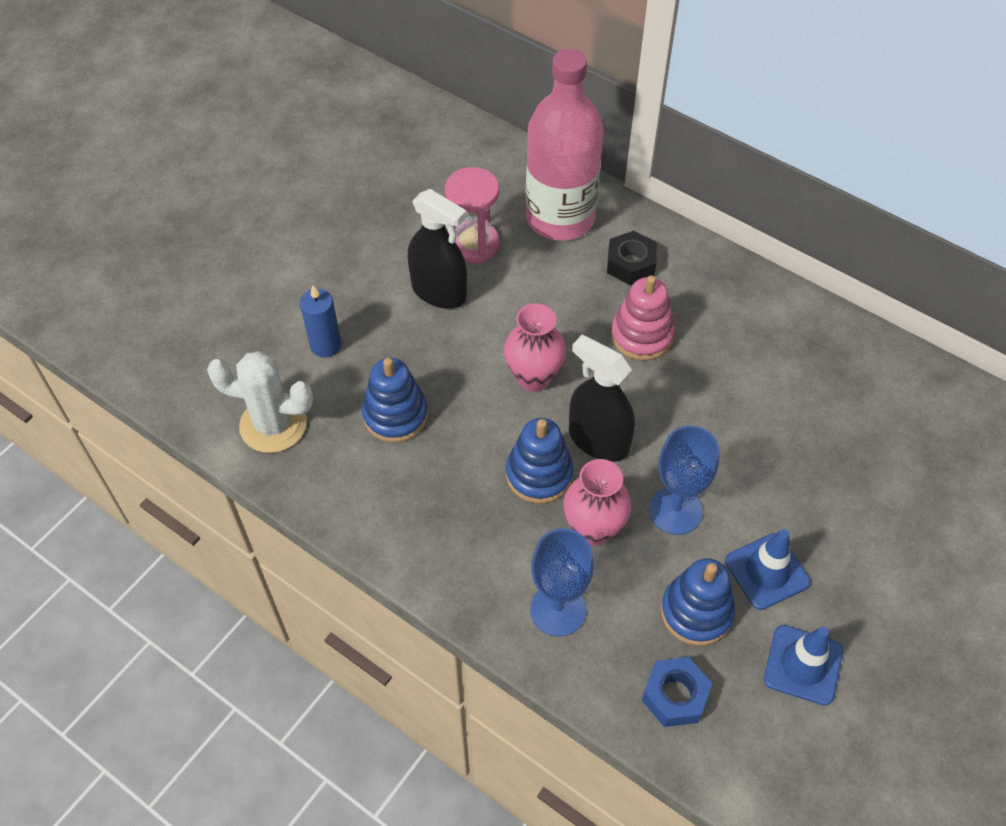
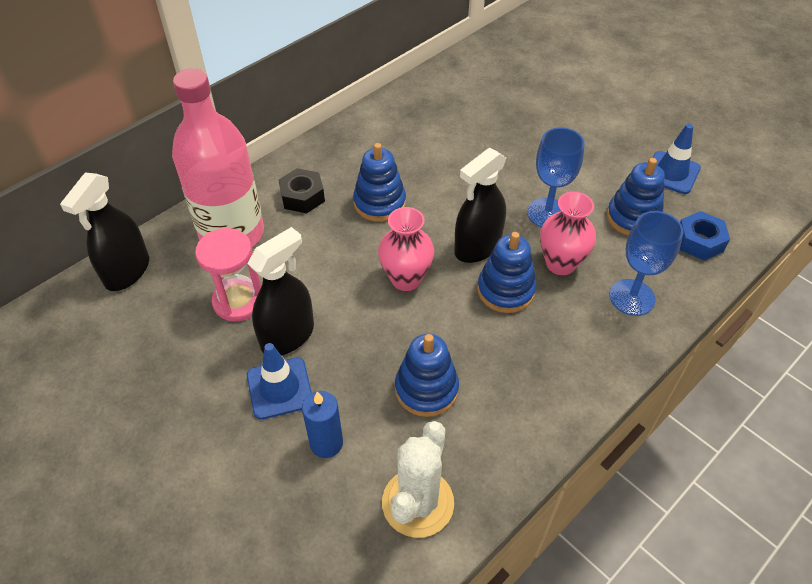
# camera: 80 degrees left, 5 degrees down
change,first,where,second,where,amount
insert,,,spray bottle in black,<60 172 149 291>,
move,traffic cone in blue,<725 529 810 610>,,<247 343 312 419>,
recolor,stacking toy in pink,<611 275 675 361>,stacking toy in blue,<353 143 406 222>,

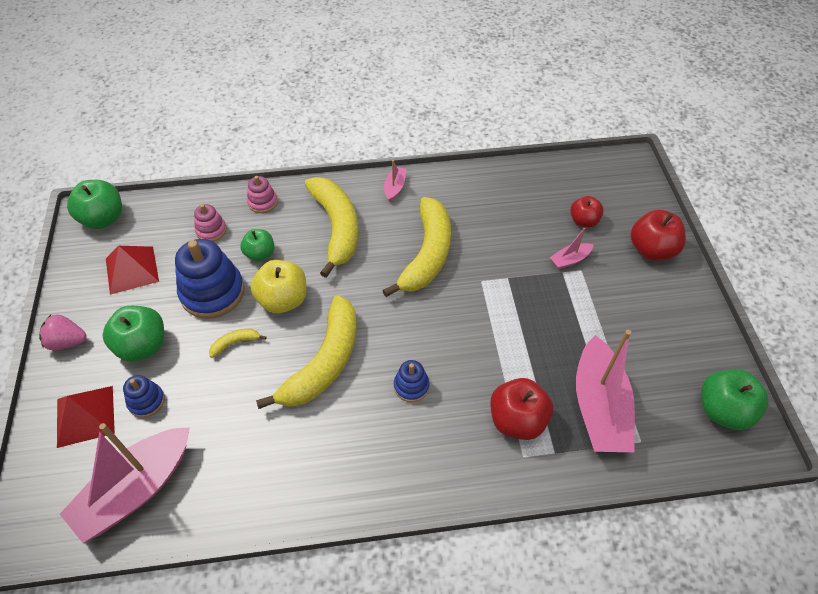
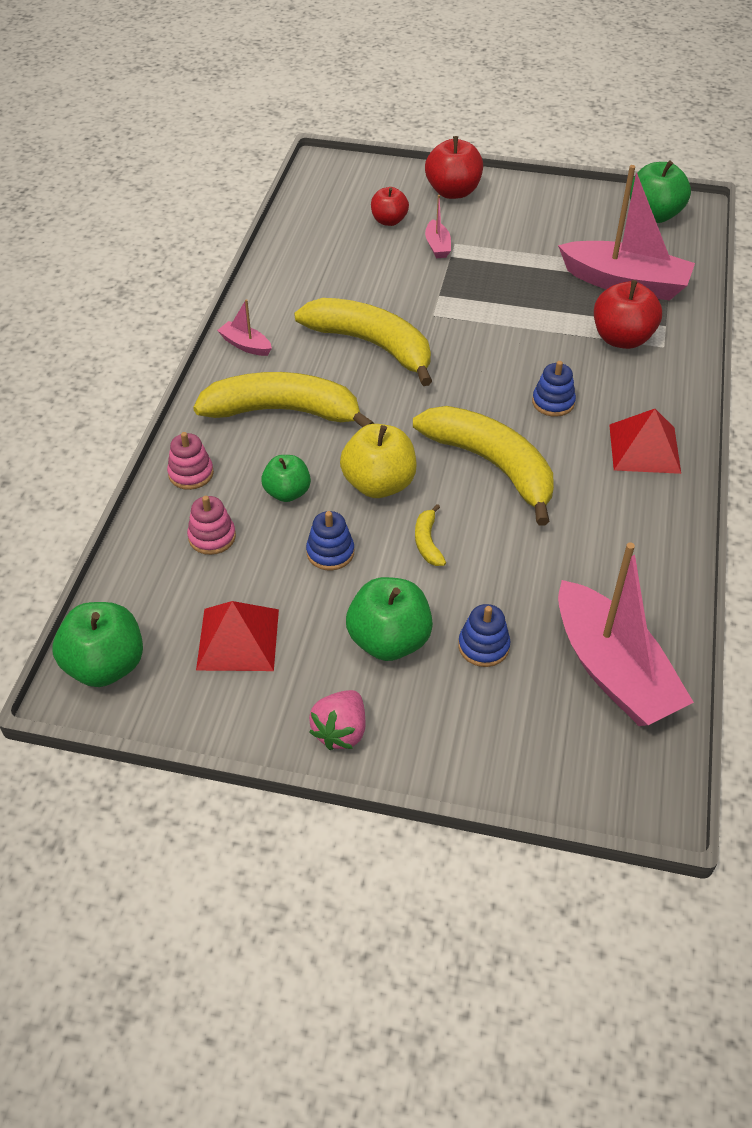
# camera: 70 degrees left, 5 degrees down
change,first,where,second,where,amount
move,pyramid in red,<57 386 115 448>,,<609 409 681 474>,
resize,stacking toy in blue,<175 239 244 319>,,<306 511 354 570>,x0.51

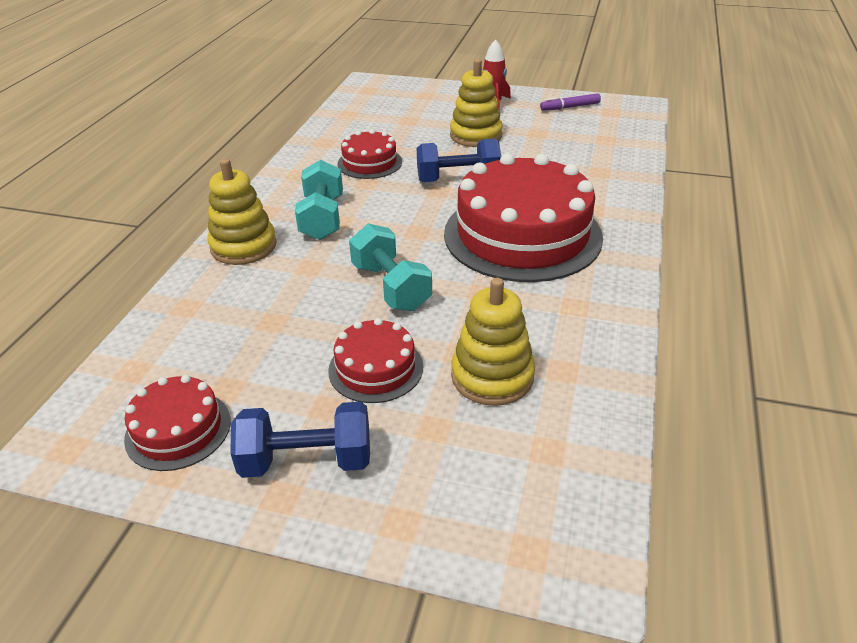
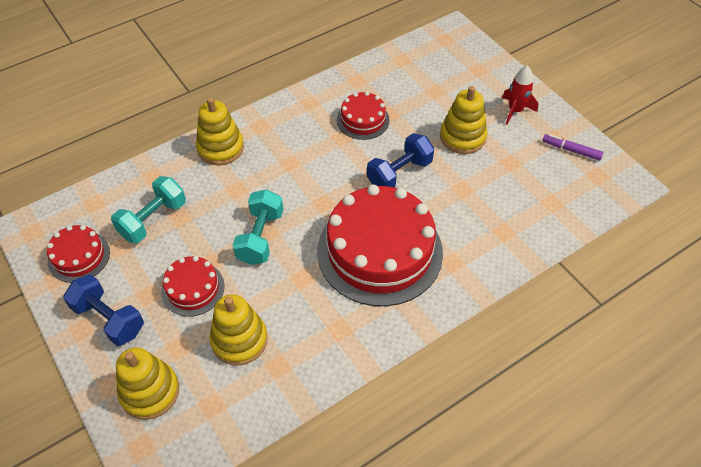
# camera: 40 degrees right, 15 degrees up
change,first,where,second,where,amount
insert,,,stacking toy in yellow,<116 347 179 420>,
move,dumbbell in turquoise,<295 160 343 240>,,<111 176 186 243>,
rotate,dumbbell in blue,<417 139 501 182>,,<367 133 434 188>,75 degrees counterclockwise

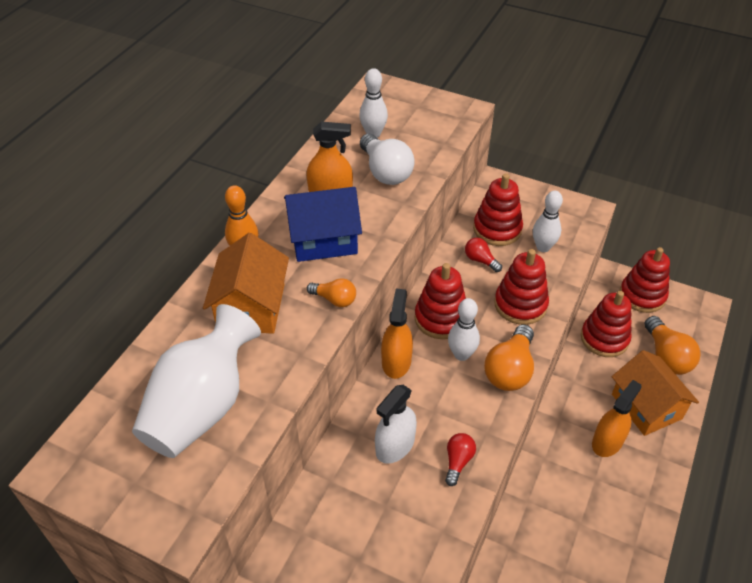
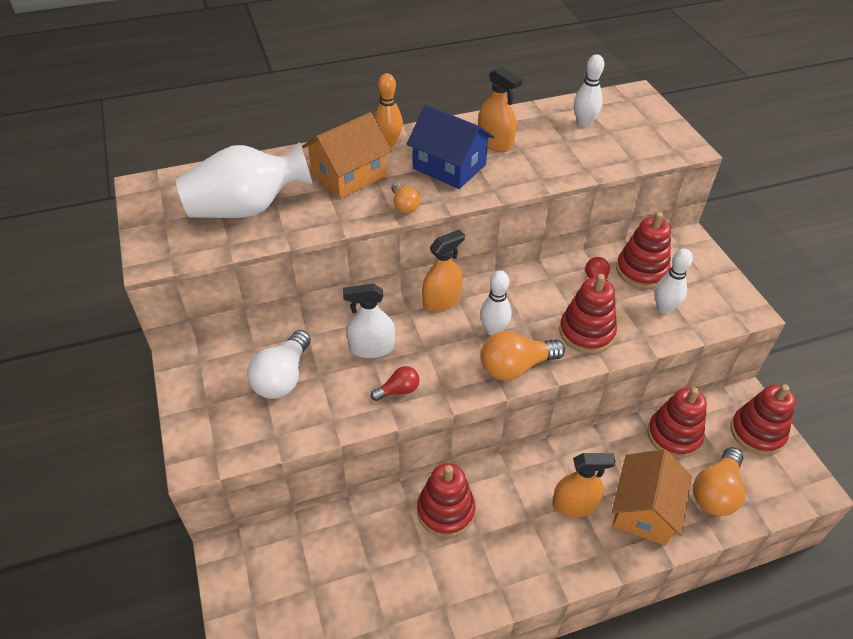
# camera: 45 degrees right, 0 degrees up
change,first,where,second,where,amount
move,light bulb in white,<360 134 415 185>,,<247 330 311 399>,
move,stacking toy in red,<415 263 466 339>,,<417 463 475 538>,

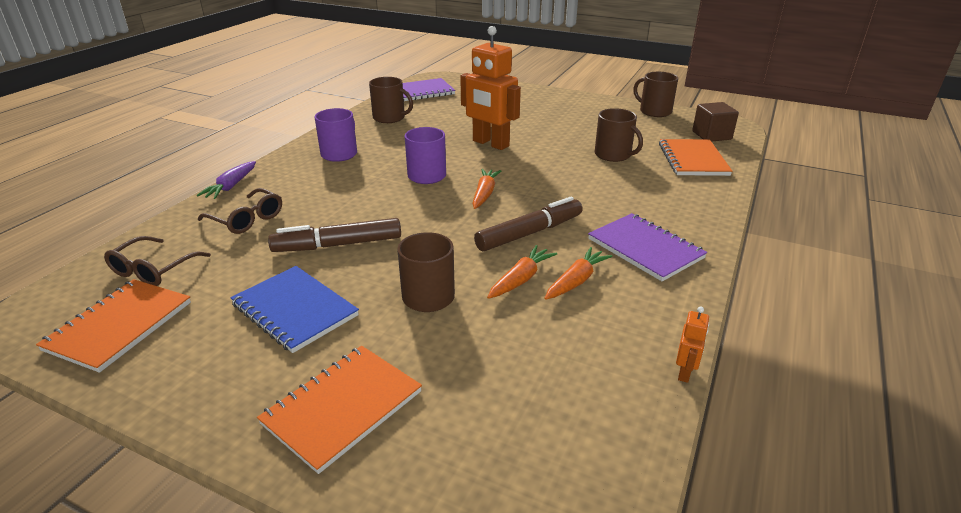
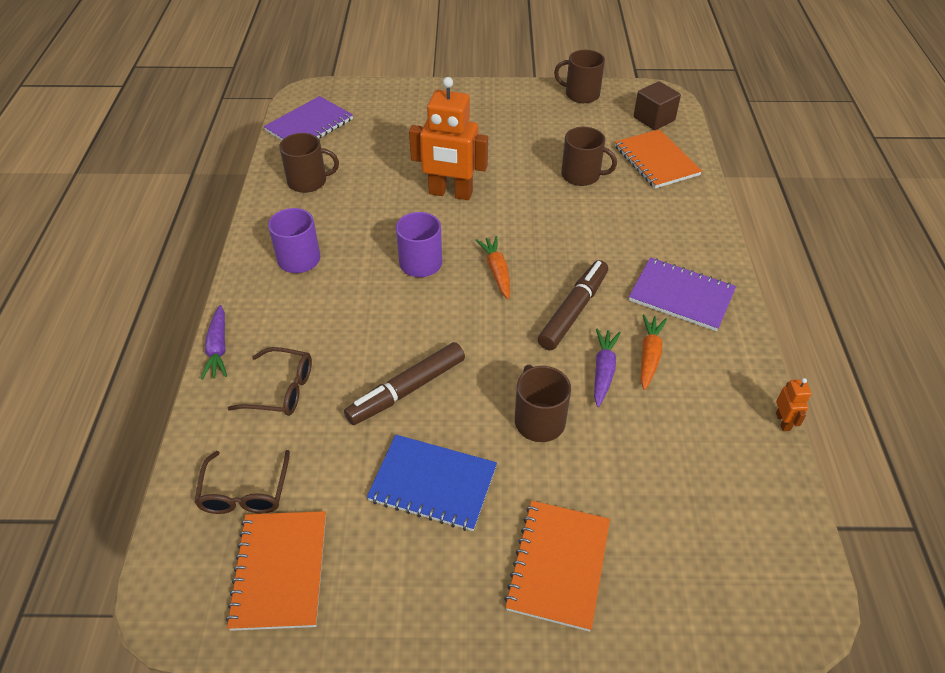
# camera: 25 degrees left, 15 degrees up
change,first,where,second,where,amount
recolor,carrot in orange,<487 245 557 299>,carrot in purple,<594 328 621 407>,

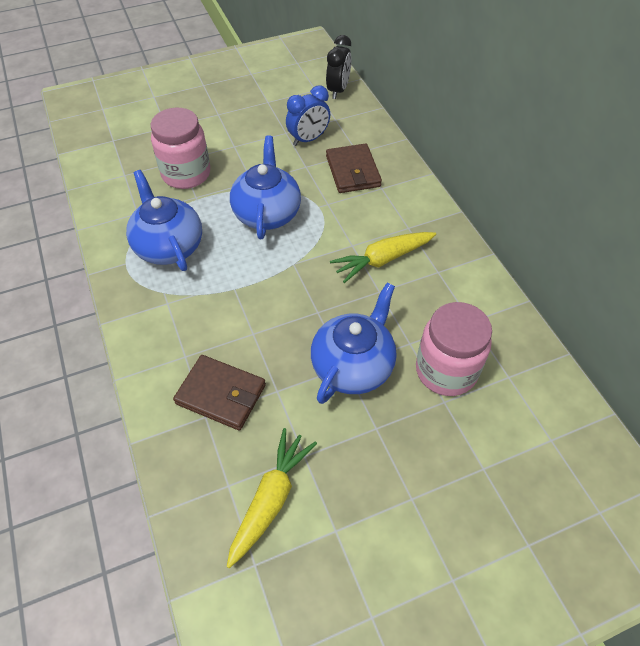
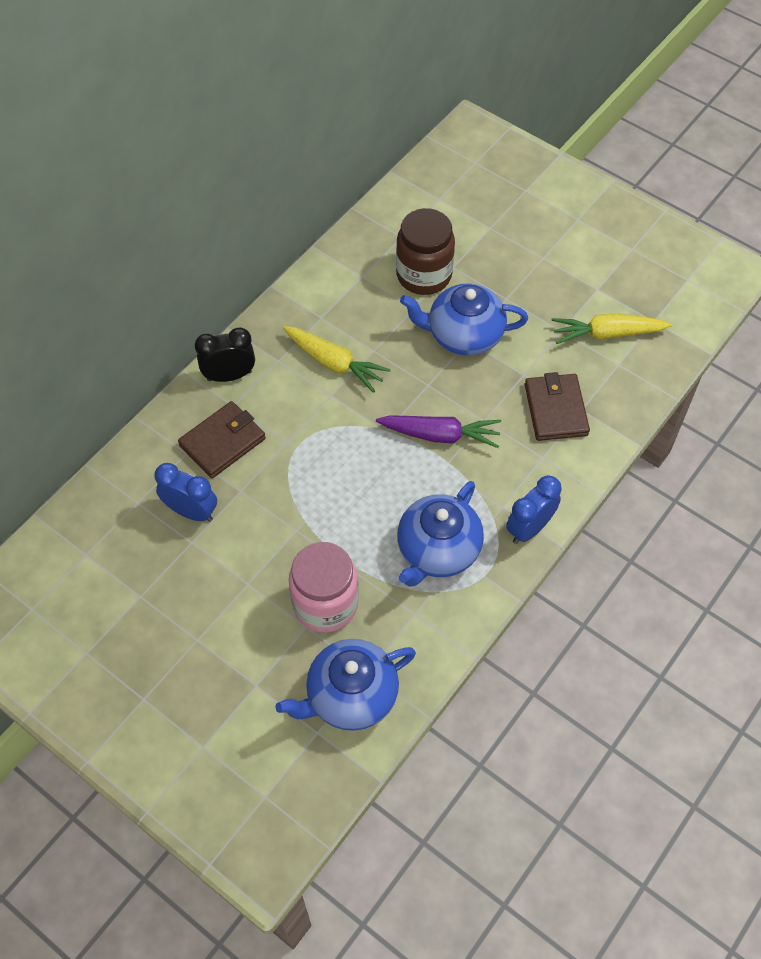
# camera: 120 degrees left, 5 degrees up
change,first,where,second,where,amount
insert,,,carrot in purple,<376 415 501 448>,
insert,,,clock in blue,<506 475 561 544>,
move,teapot in blue,<230 135 301 239>,,<275 639 416 731>,
move,clock in black,<326 35 351 99>,,<195 328 255 382>,
recolor,jar in pink,<416 302 492 396>,jar in brown,<396 208 455 295>,

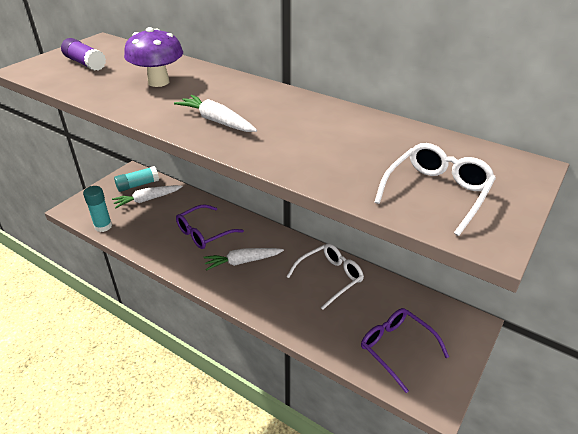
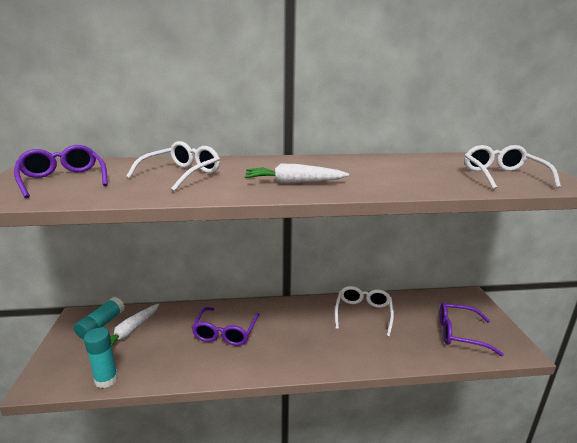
# camera: 40 degrees left, 15 degrees down
change,first,where,second,where,amount
delete,carrot in white,<204 248 284 271>,,,
replace,glue stick in purple,<61 38 106 71>,glasses in purple,<14 145 108 198>,
replace,mushroom in purple,<124 27 183 87>,glasses in white,<126 141 220 191>,

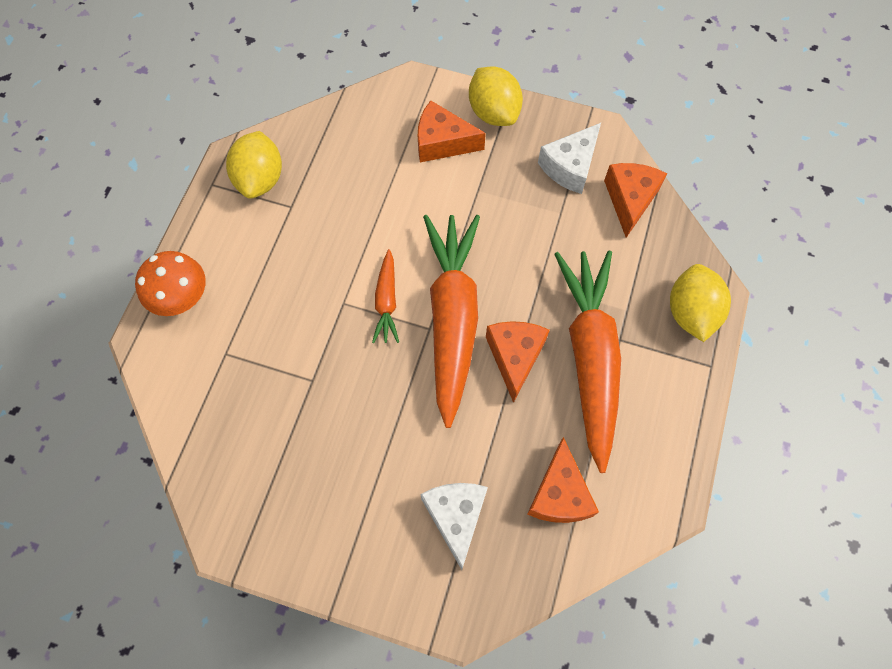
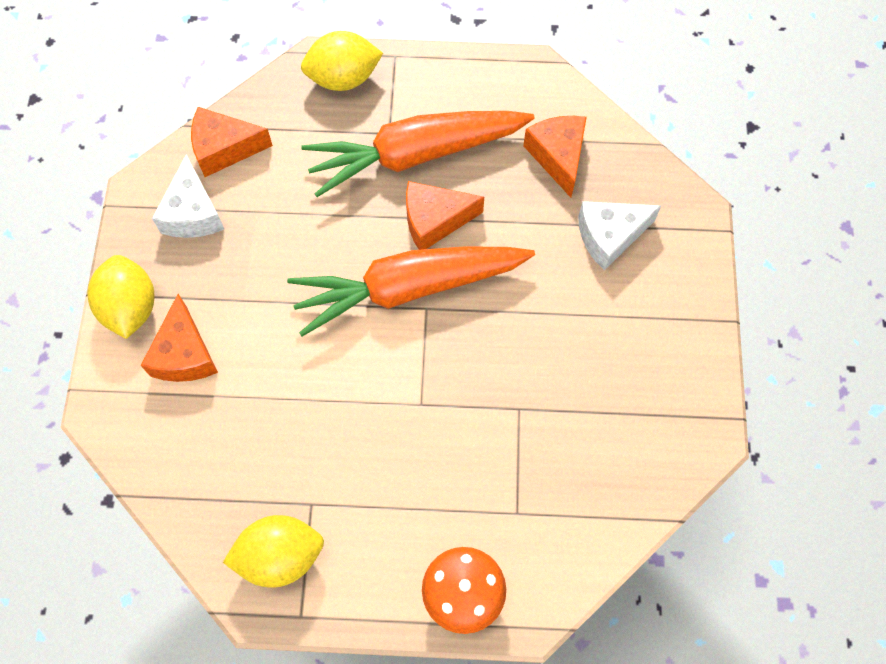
# camera: 105 degrees left, 0 degrees up
change,first,where,second,where,amount
delete,carrot in orange,<372 249 399 343>,,,
rotate,lemon in yellow,<469 66 523 126>,,<88 255 154 339>,60 degrees counterclockwise
rotate,cheese in orange,<527 437 599 523>,,<523 116 587 198>,90 degrees counterclockwise
rotate,cheese in white,<538 123 601 194>,,<152 154 224 238>,60 degrees clockwise

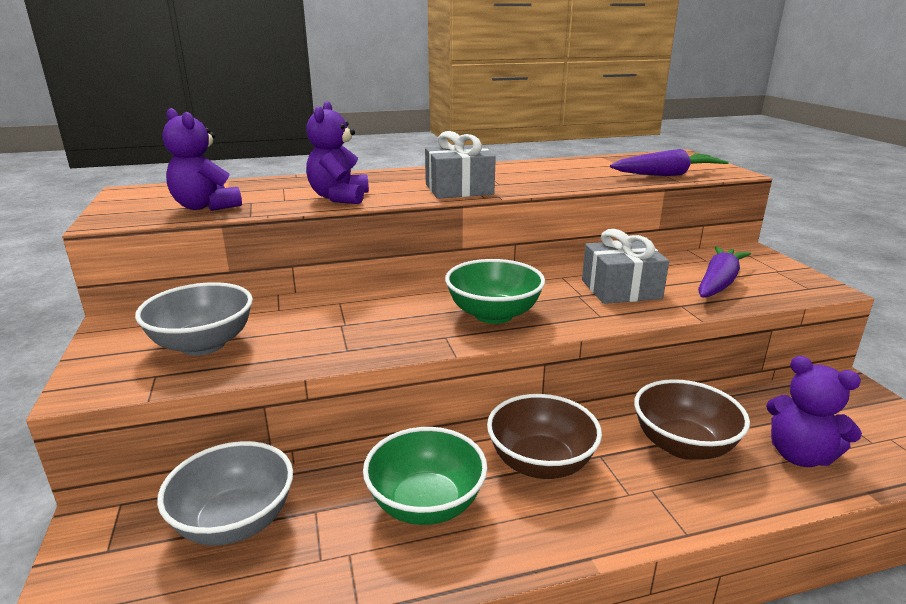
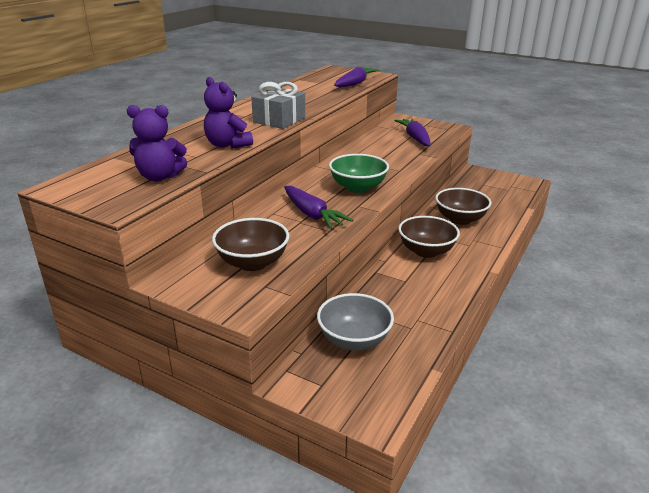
# camera: 45 degrees left, 5 degrees up
change,first,where,second,where,amount
delete,bowl in green,<363 427 487 525>,,,
delete,gift in grey,<582 229 669 304>,,,
delete,teddy bear in purple,<766 356 862 467>,,,
insert,,,carrot in purple,<284 186 353 229>,
recolor,bowl in grey,<135 282 253 356>,bowl in brown,<212 218 289 271>,

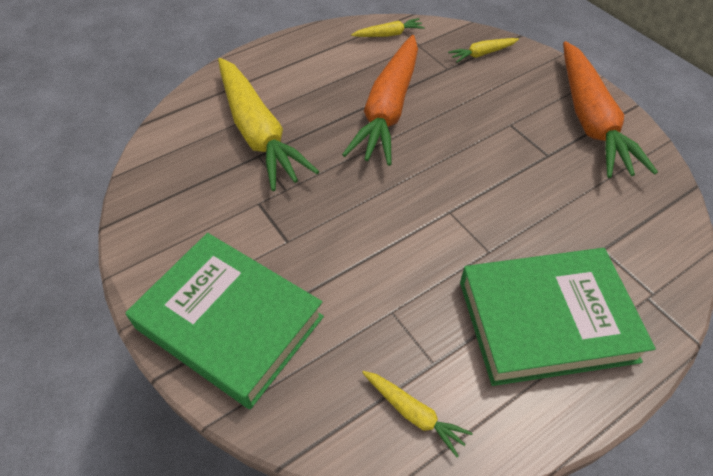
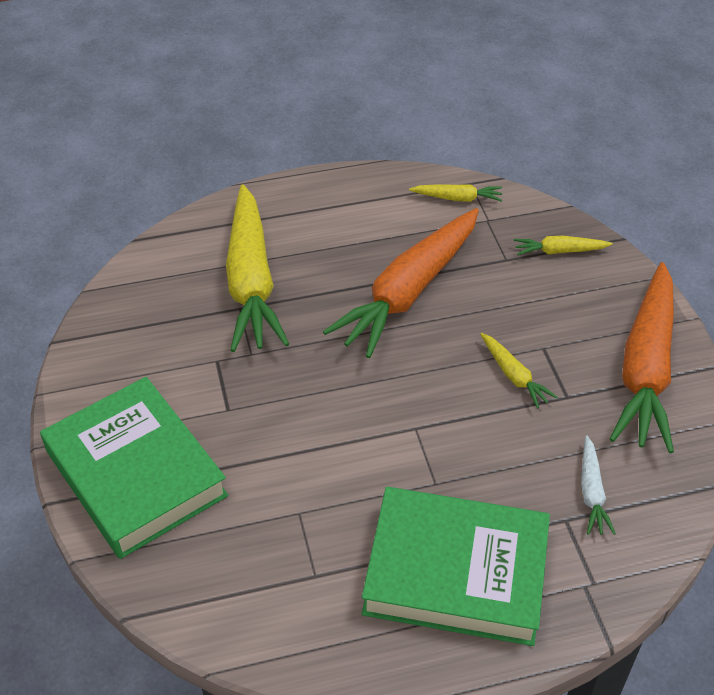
# camera: 20 degrees right, 5 degrees down
change,first,where,second,where,amount
insert,,,carrot in white,<581 435 616 535>,
move,carrot in yellow,<362 371 473 457>,,<480 333 557 409>,

